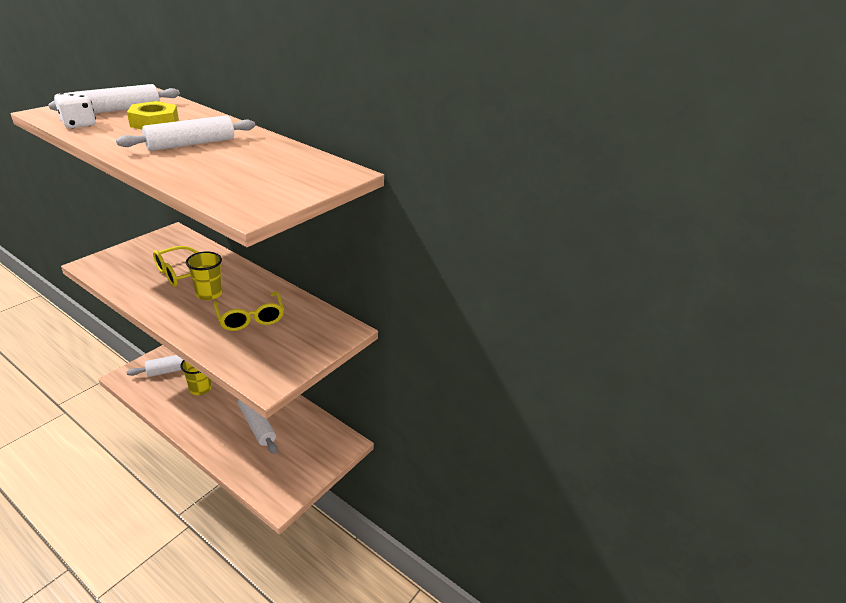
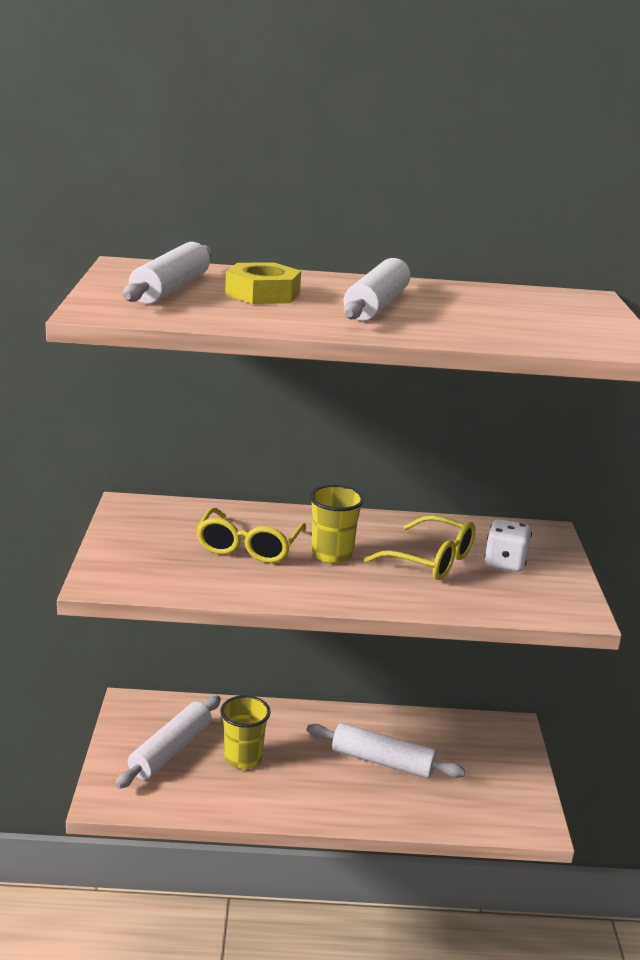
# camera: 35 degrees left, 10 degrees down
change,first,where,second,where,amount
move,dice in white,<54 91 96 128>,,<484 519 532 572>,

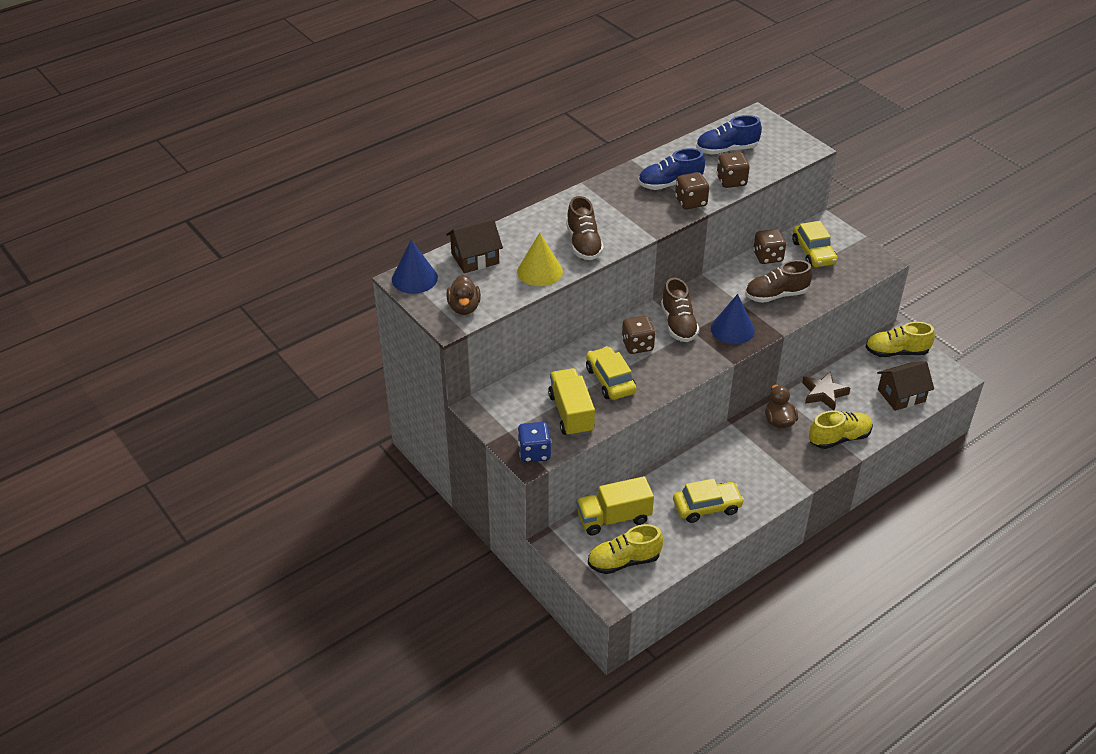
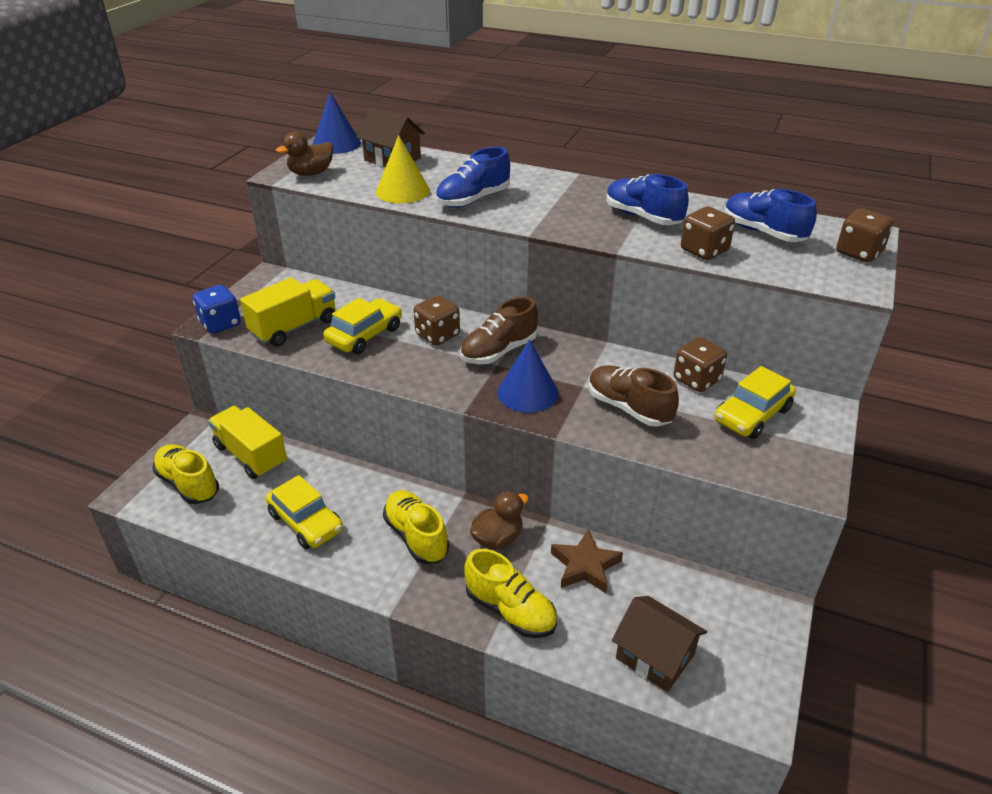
# camera: 60 degrees right, 5 degrees down
change,first,where,second,where,amount
move,dice in brown,<675 172 709 210>,,<836 208 894 262>,
move,shoe in yellow,<866 322 935 357>,,<383 490 449 564>,
recolor,shoe in brown,<566 196 604 260>,shoe in blue,<435 147 510 208>,

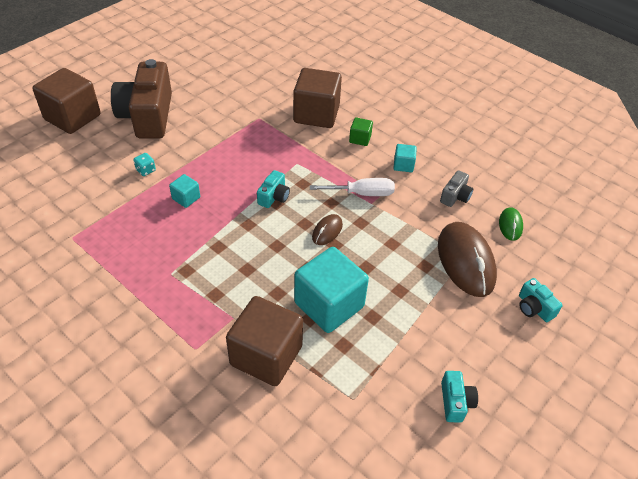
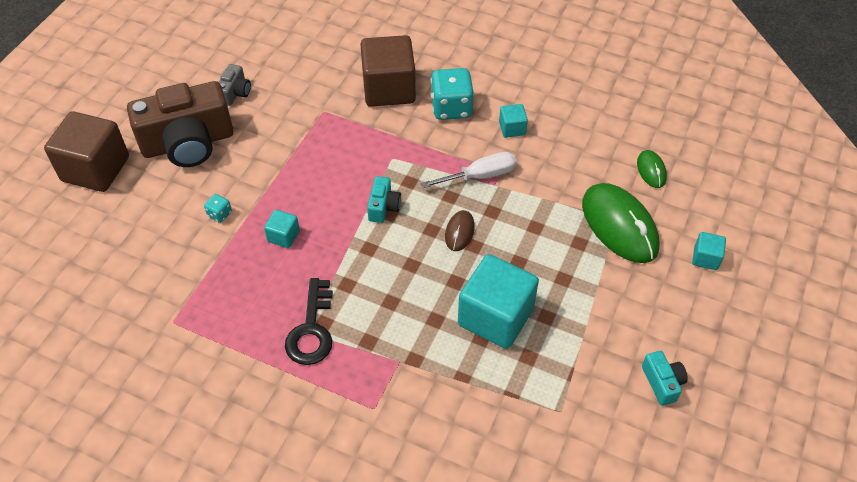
# camera: 15 degrees left, 5 degrees up
change,first,where,second,where,amount
delete,cube in brown,<226 296 303 386>,,,
insert,,,key in black,<285 278 333 365>,
move,camera in grey,<440 170 473 207>,,<219 64 251 106>,
replace,cube in green,<349 117 373 146>,dice in turquoise,<430 68 474 120>,
replace,camera in turquoise,<519 278 563 322>,cube in turquoise,<692 232 726 270>,
recolor,mouse in brown,<438 222 497 297>,mouse in green,<582 183 659 263>,
rotate,camera in brown,<111 59 172 138>,,<127 81 233 167>,90 degrees counterclockwise

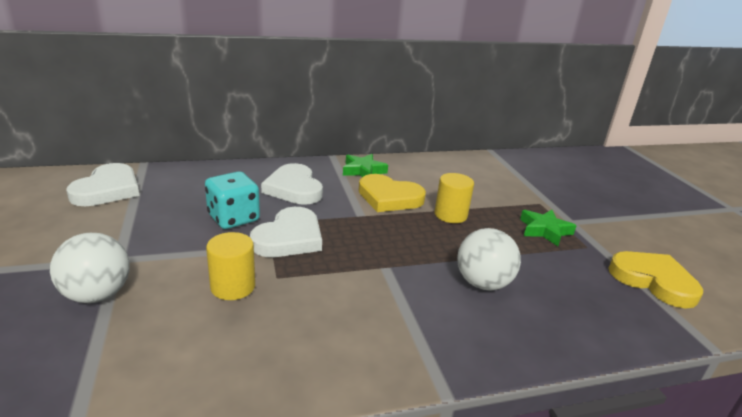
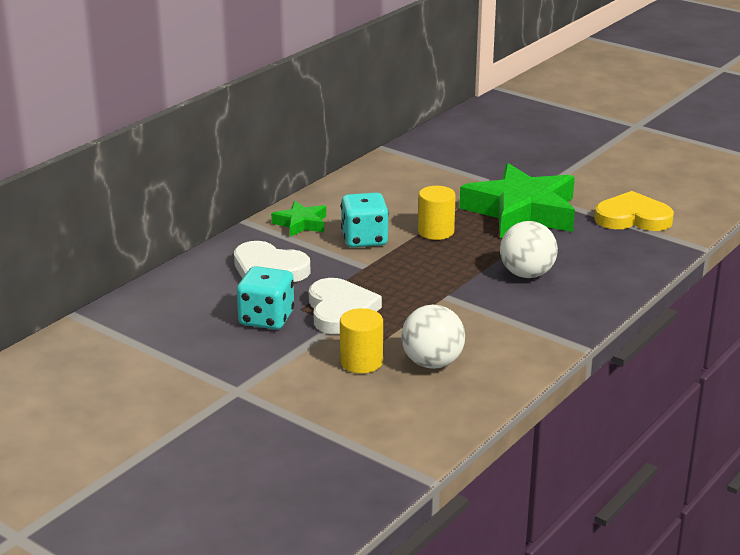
# camera: 35 degrees left, 0 degrees up
change,first,where,second,where,amount
delete,heart in white,<66 163 139 206>,,,
move,ball in white,<50 233 130 303>,,<401 305 465 369>,
replace,heart in yellow,<359 174 426 212>,dice in turquoise,<341 192 389 248>,
resize,star in green,<520 210 577 246>,,<460 163 575 238>,x2.14

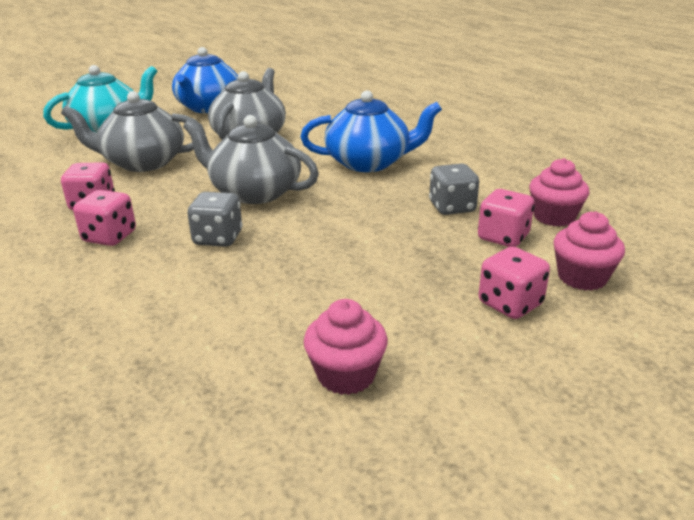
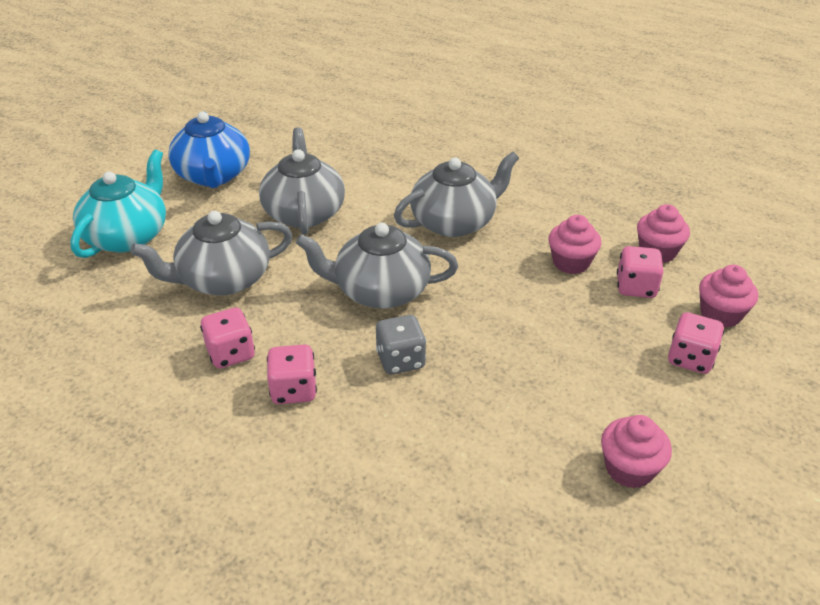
# camera: 25 degrees left, 10 degrees up
change,first,where,second,where,amount
replace,dice in grey,<429 163 479 215>,cupcake in pink,<549 215 601 274>,
recolor,teapot in blue,<300 91 442 172>,teapot in grey,<394 152 519 237>,

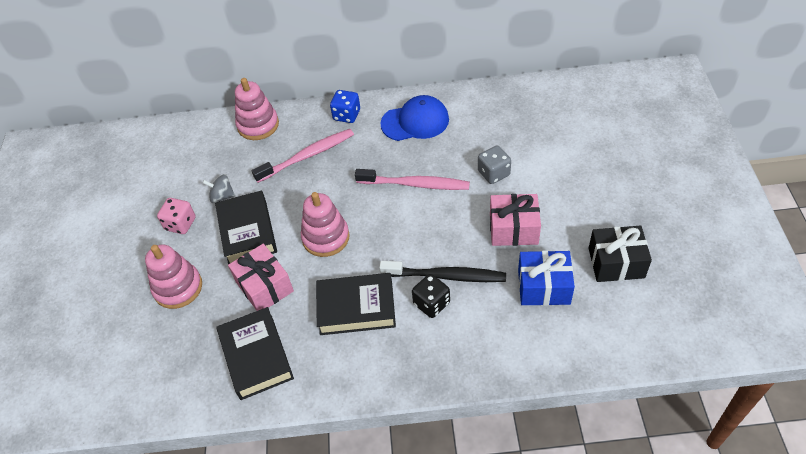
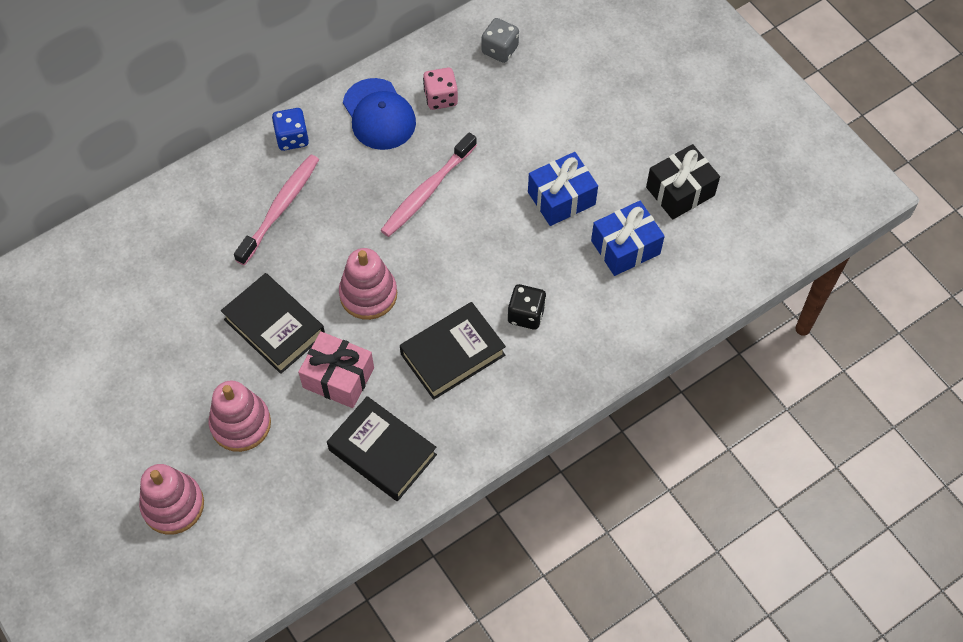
# camera: 35 degrees left, 10 degrees up
change,first,where,second,where,amount
delete,spinning top in grey,<203 174 235 203>,,,
delete,toothbrush in black,<379 261 506 282>,,,
move,dice in pink,<157 198 196 234>,,<423 68 458 110>,
move,stacking toy in pink,<235 78 279 140>,,<139 464 204 535>,
move,dice in grey,<478 145 511 184>,,<482 18 519 63>,
recolor,gift in pink,<490 194 541 246>,gift in blue,<528 152 598 226>,
rotate,toothbrush in pink,<355 169 470 190>,,<380 132 477 237>,150 degrees clockwise
rotate,cap in blue,<381 95 449 141>,,<343 78 416 150>,105 degrees clockwise

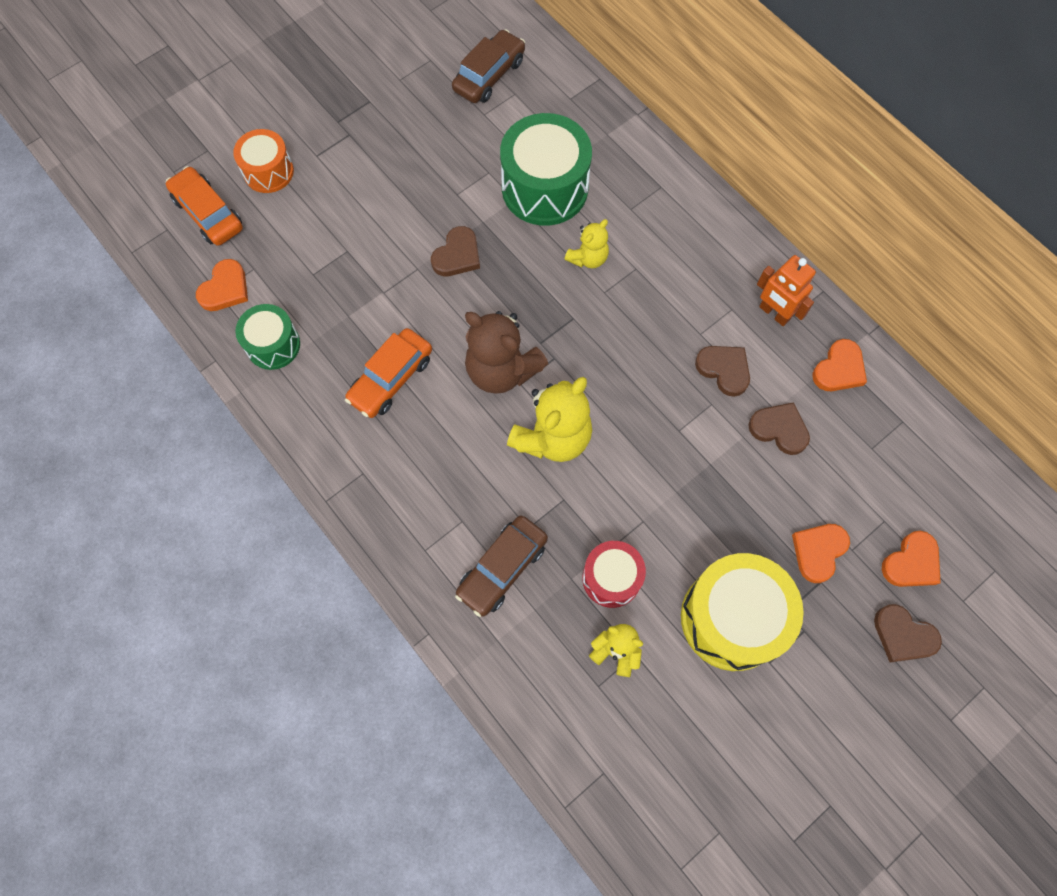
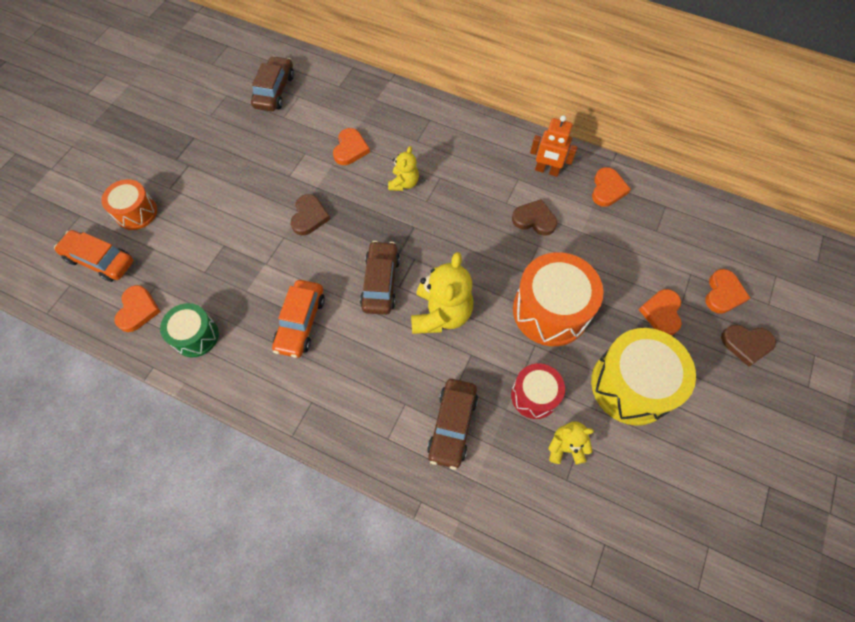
# camera: 25 degrees left, 5 degrees down
change,first,where,second,where,amount
delete,heart in brown,<748 402 810 455>,,,
insert,,,drum in orange,<513 252 603 346>,
replace,teddy bear in brown,<465 311 548 394>,car in brown,<360 241 400 315>,
replace,drum in green,<500 113 592 226>,heart in orange,<333 128 370 165>,

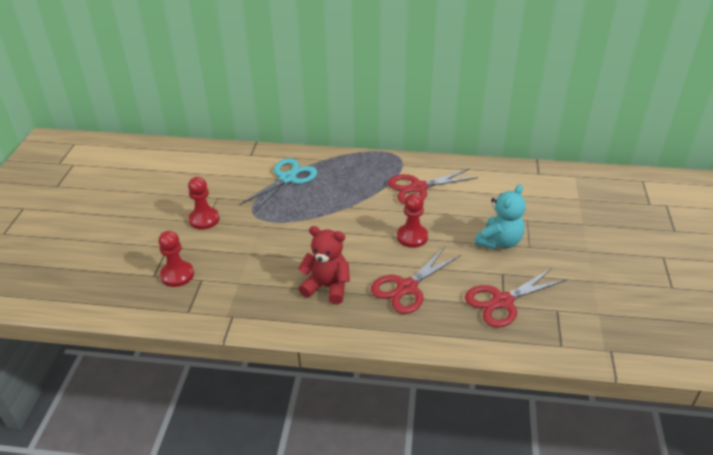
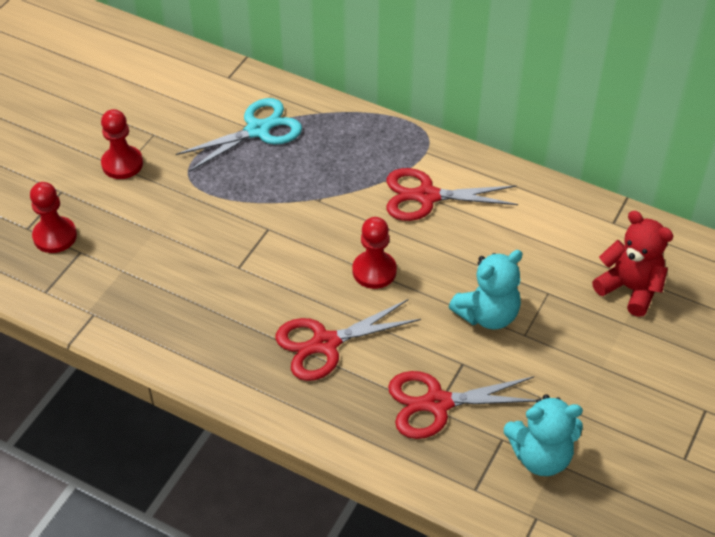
# camera: 20 degrees right, 10 degrees up
change,first,where,second,where,amount
insert,,,teddy bear in turquoise,<504 394 583 476>,
move,teddy bear in red,<298 226 350 304>,,<592 211 673 317>,

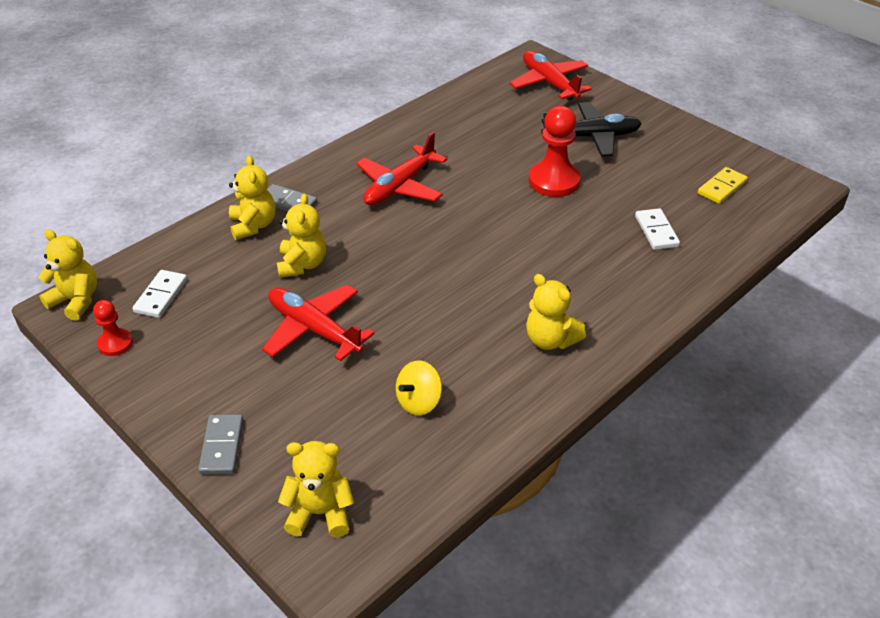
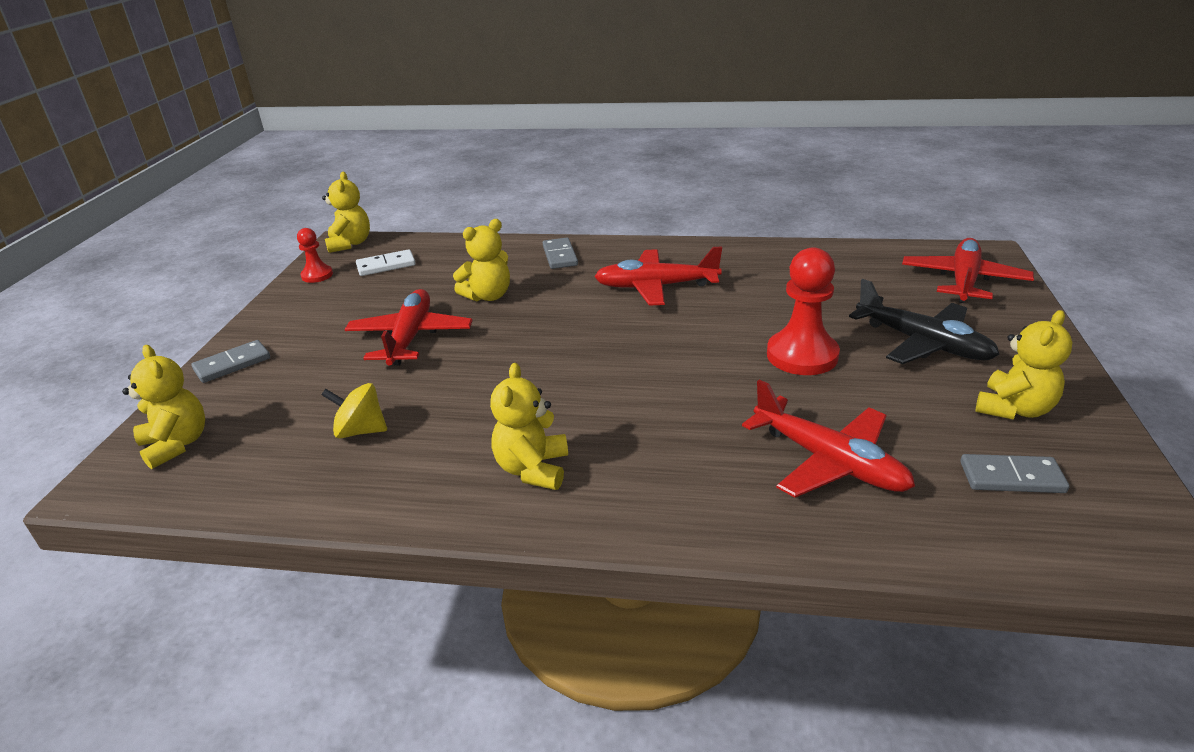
# camera: 55 degrees right, 10 degrees down
change,first,where,second,where,amount
move,teddy bear in yellow,<229 156 275 240>,,<975 310 1072 419>,
replace,domino in white,<635 208 680 250>,plane in red,<742 379 915 498>,
recolor,domino in yellow,<698 167 748 204>,domino in grey,<960 454 1069 493>,

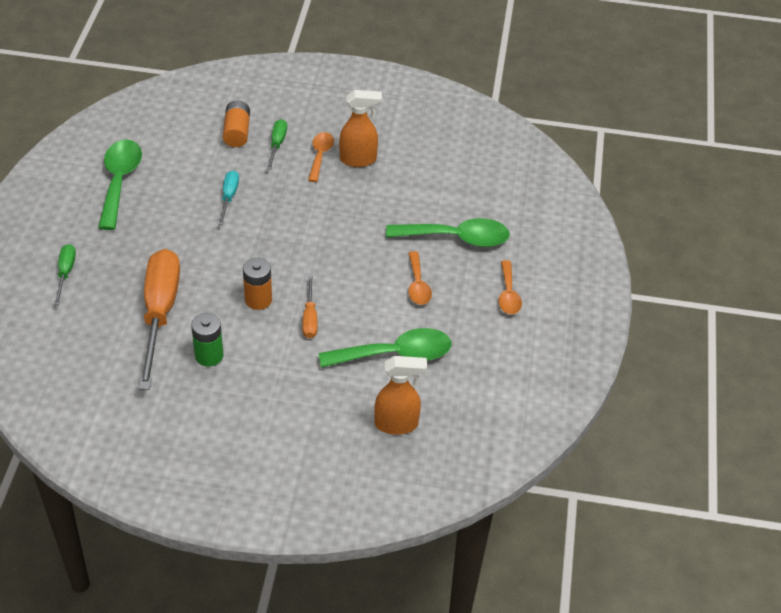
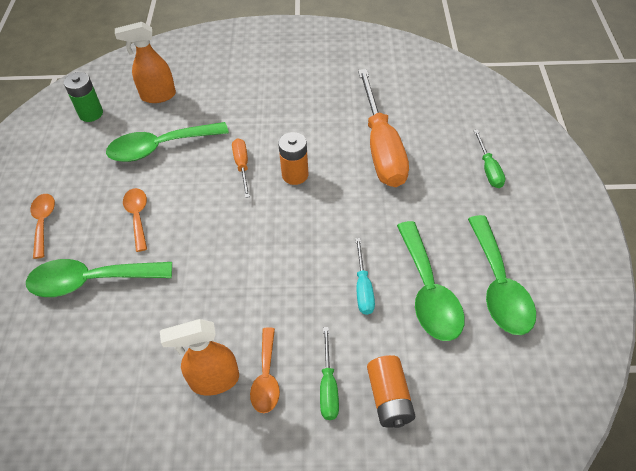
# camera: 175 degrees right, 5 degrees up
change,first,where,second,where,amount
insert,,,spoon in green,<397 221 465 341>,
move,battery in green,<191 313 223 367>,,<64 72 103 122>,

